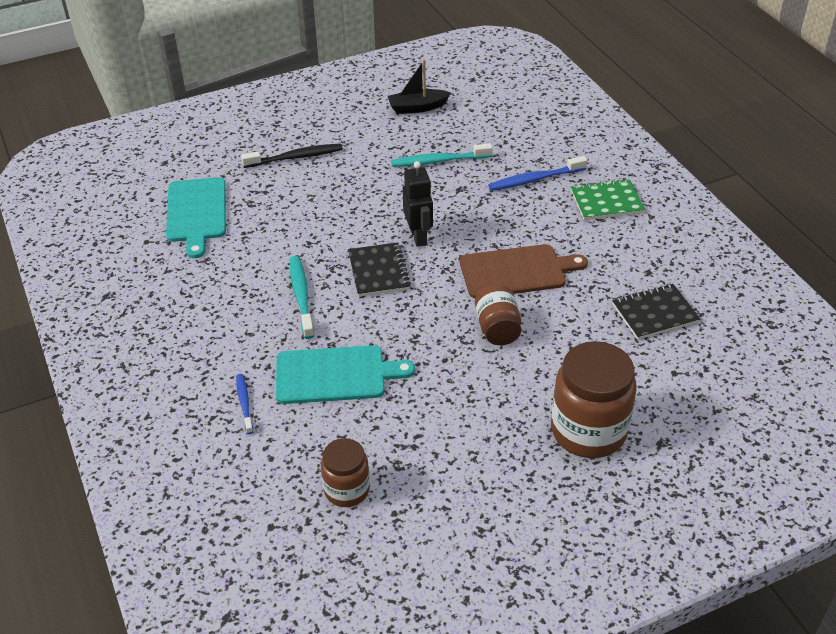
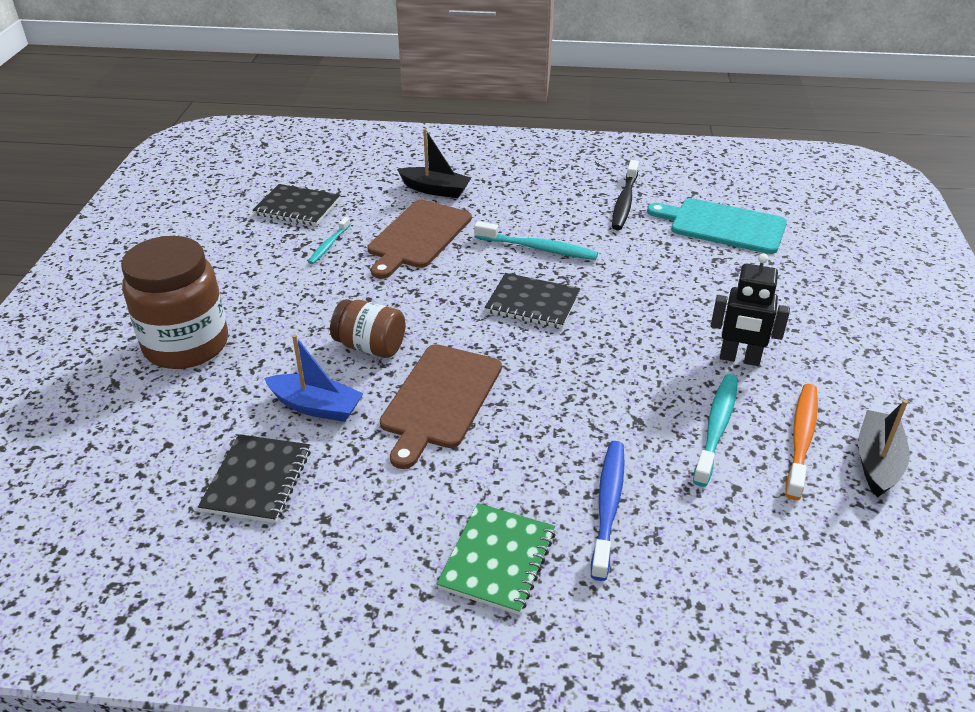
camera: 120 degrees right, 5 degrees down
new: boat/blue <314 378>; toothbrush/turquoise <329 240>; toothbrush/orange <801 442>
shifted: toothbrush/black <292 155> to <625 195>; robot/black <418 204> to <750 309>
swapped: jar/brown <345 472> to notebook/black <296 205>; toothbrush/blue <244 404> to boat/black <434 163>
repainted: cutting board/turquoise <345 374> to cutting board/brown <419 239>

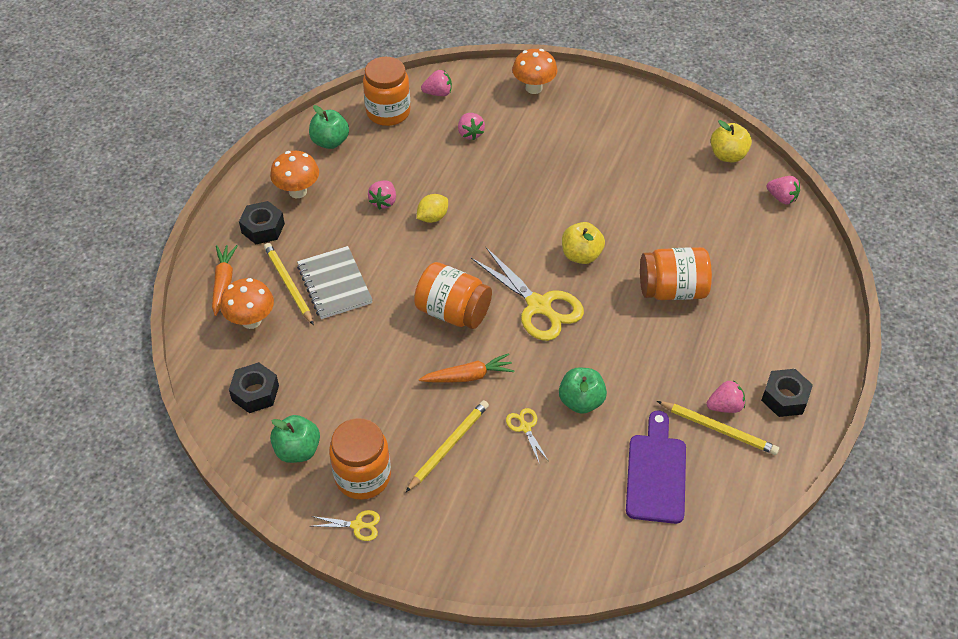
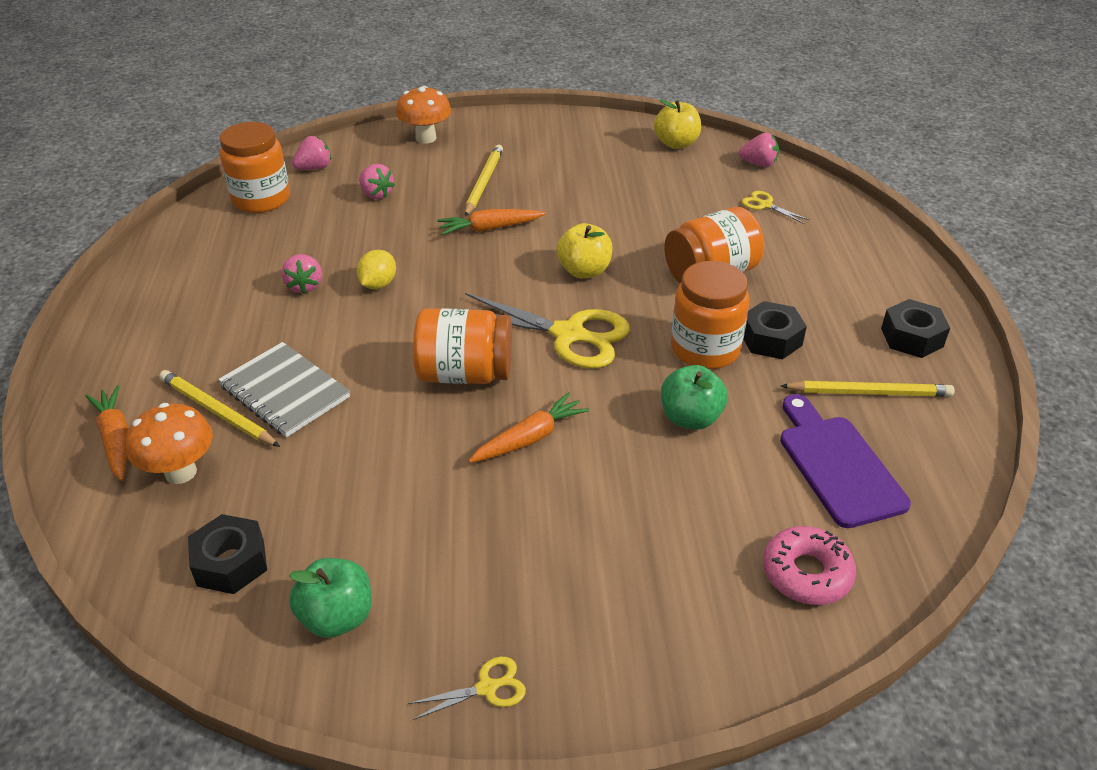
camera: 25 degrees left, 10 degrees down
gone: mushroom/orange <294 174>; apple/green <329 127>; strawberry/pink <726 396>
new: carrot/orange <491 222>; donut/pink <809 565>
shifted: pencil/yellow <447 446> to <484 181>; jar/orange <360 459> to <710 315>; scissors/yellow <527 435> to <776 207>; nut/black <262 222> to <775 330>

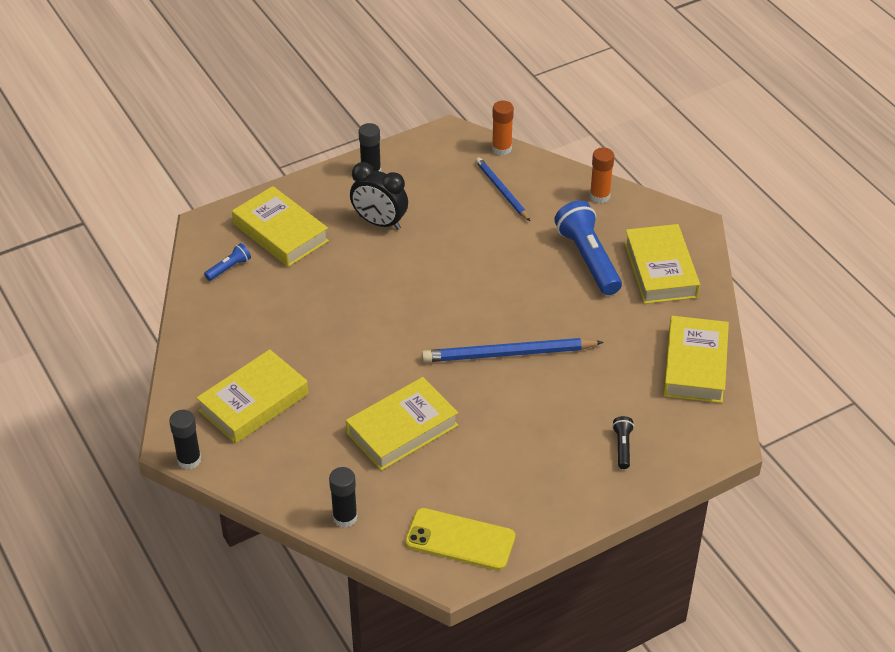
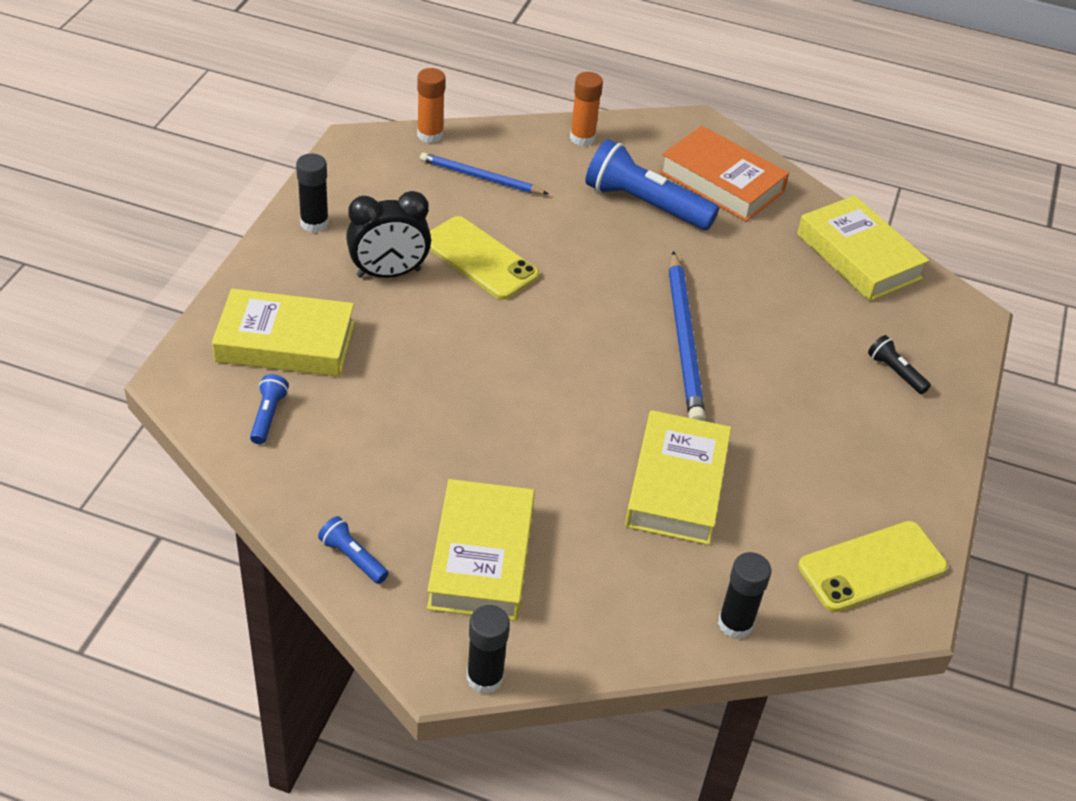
camera: 45 degrees left, 0 degrees up
new: flashlight/blue <353 550>; phone/yellow <484 258>
repainted: book/yellow <662 264> to book/orange <724 174>
rotated: pencil/blue <513 350> = <687 336> 45 degrees counterclockwise

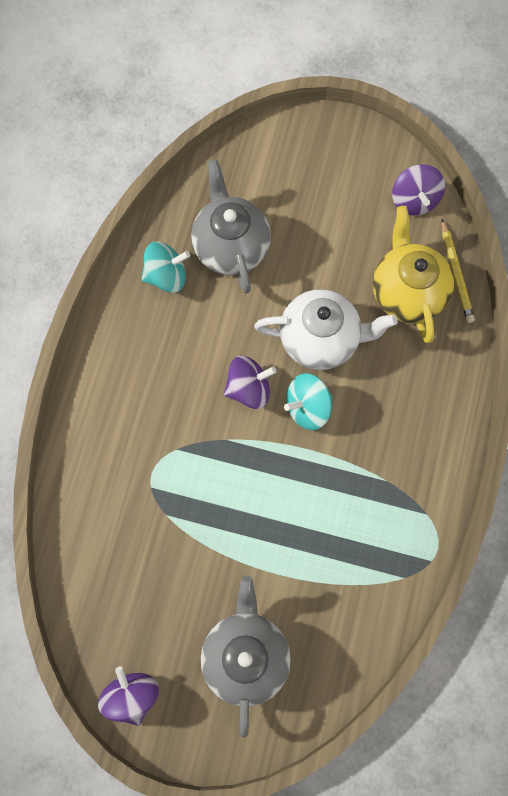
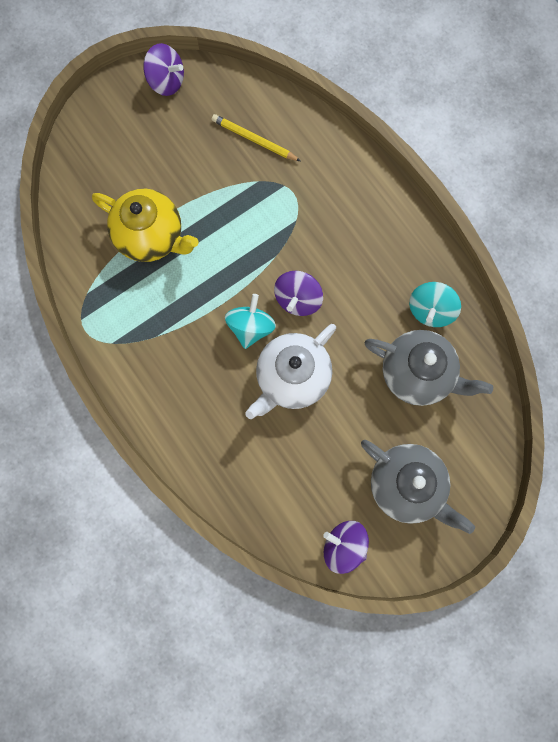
camera: 130 degrees right, 5 degrees up
shifted: teapot/yellow <413 274> to <145 225>; pencil/yellow <458 271> to <256 137>; teapot/grey <246 656> to <418 487>

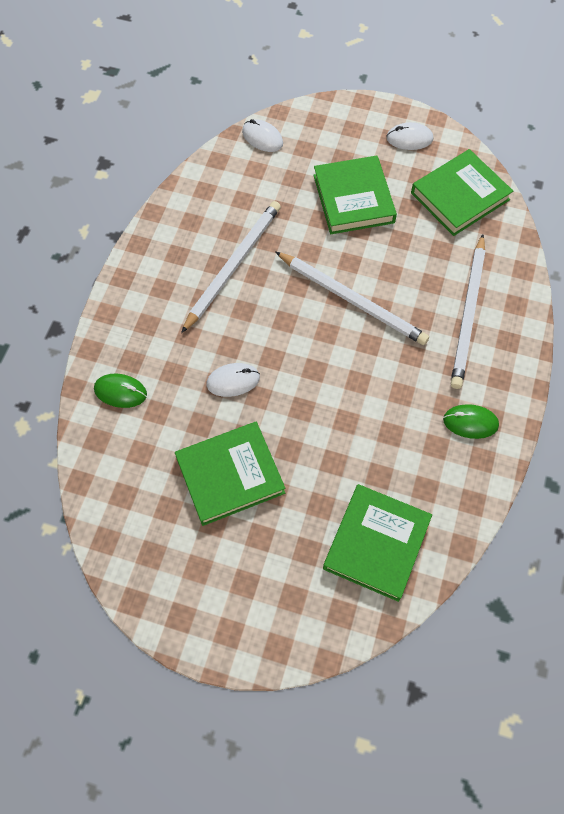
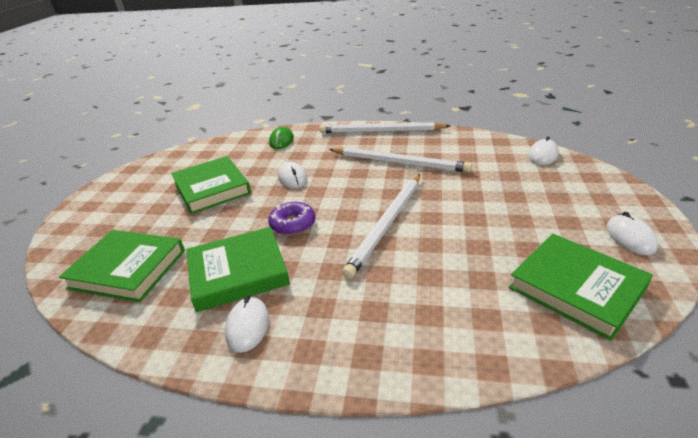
camera: 85 degrees right, 30 degrees down
new: donut/purple <291 218>
shifted: book/green <355 194> to <238 269>; pencil/white <468 311> to <384 127>
repainted: mouse/green <471 421> to mouse/white <247 324>

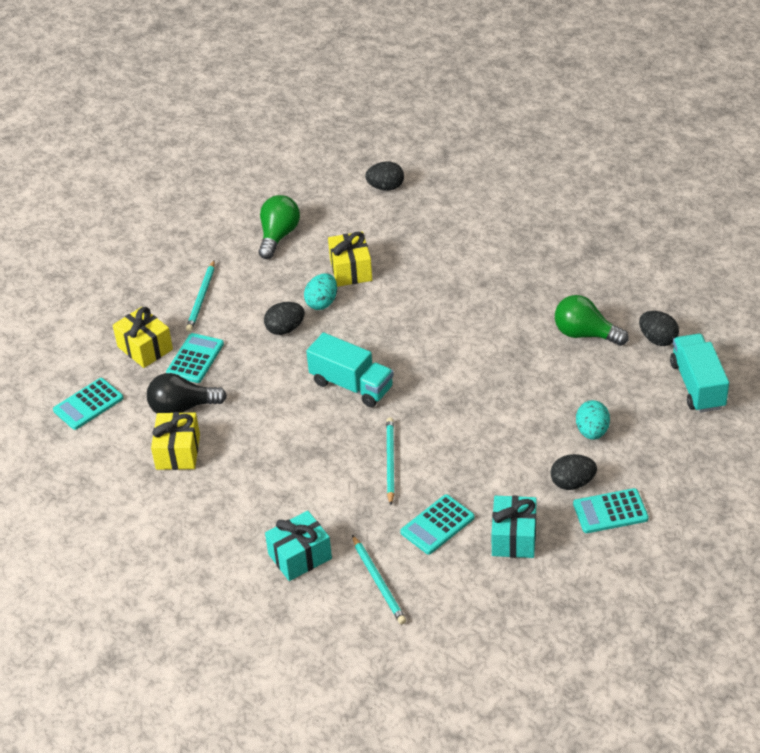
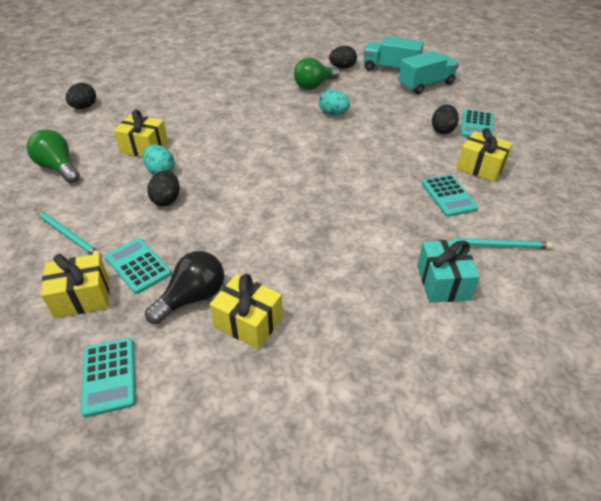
camera: 65 degrees left, 0 degrees up
gone: pencil/turquoise <390 461>
shifted: egg/turquoise <593 420> to <334 102>; truck/turquoise <350 370> to <429 72>
repainted: gift/turquoise <514 526> to gift/yellow <484 155>
rotated: light bulb/black <187 393> = <184 287> 150 degrees counterclockwise

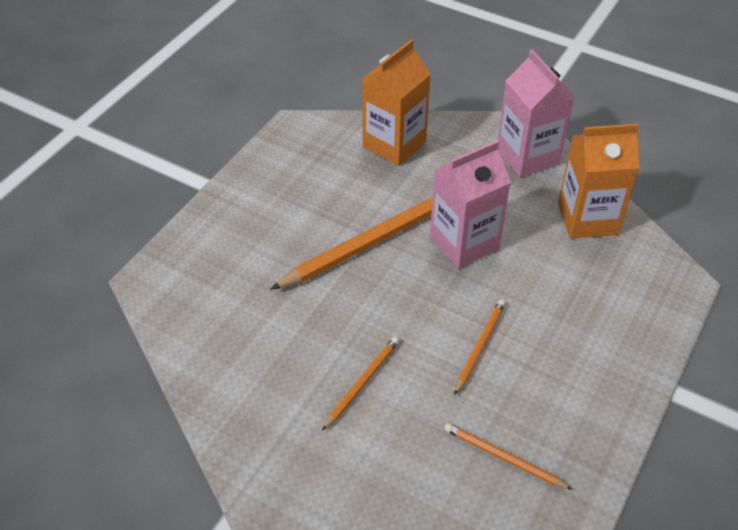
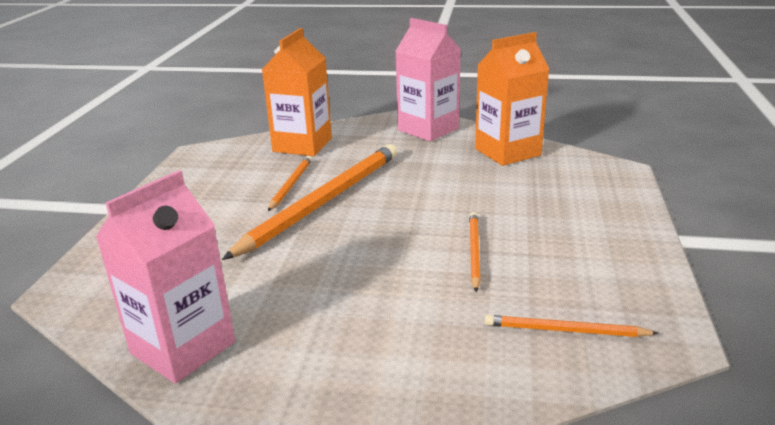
camera: 20 degrees left, 20 degrees down
shifted: carton/pink <470 204> to <165 277>; pencil/orange <360 383> to <290 183>

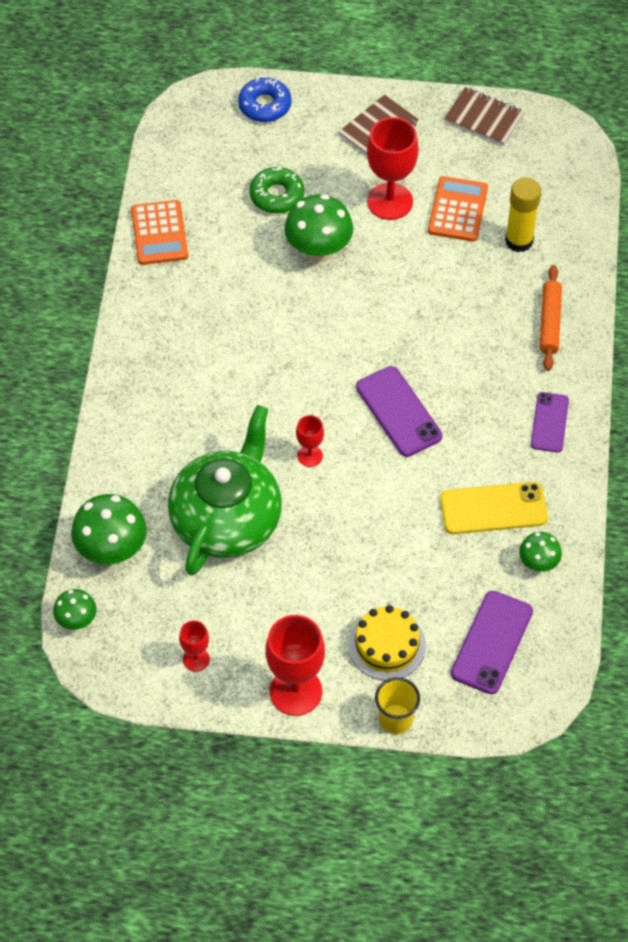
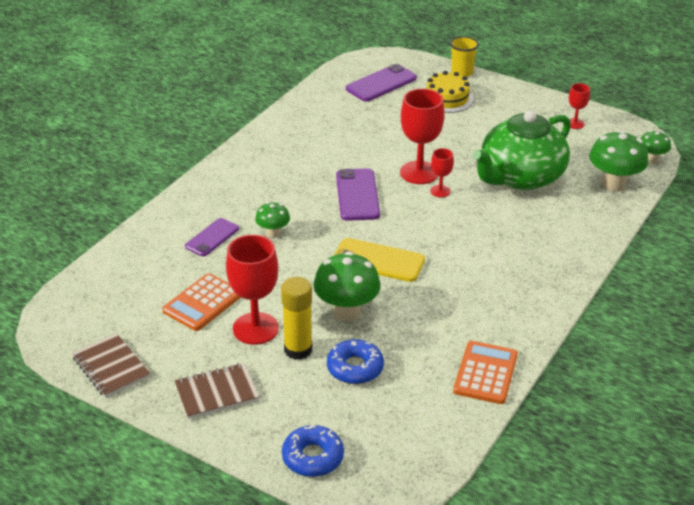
camera: 155 degrees left, 20 degrees down
gone: rolling pin/orange <551 318>
shifted: phone/purple <550 422> to <212 237>; mushroom/green <540 552> to <272 220>; glue stick/yellow <523 214> to <296 318>; phone/yellow <494 508> to <379 260>; goblet/red <295 665> to <422 136>
repainted: donut/green <276 189> to donut/blue <355 361>

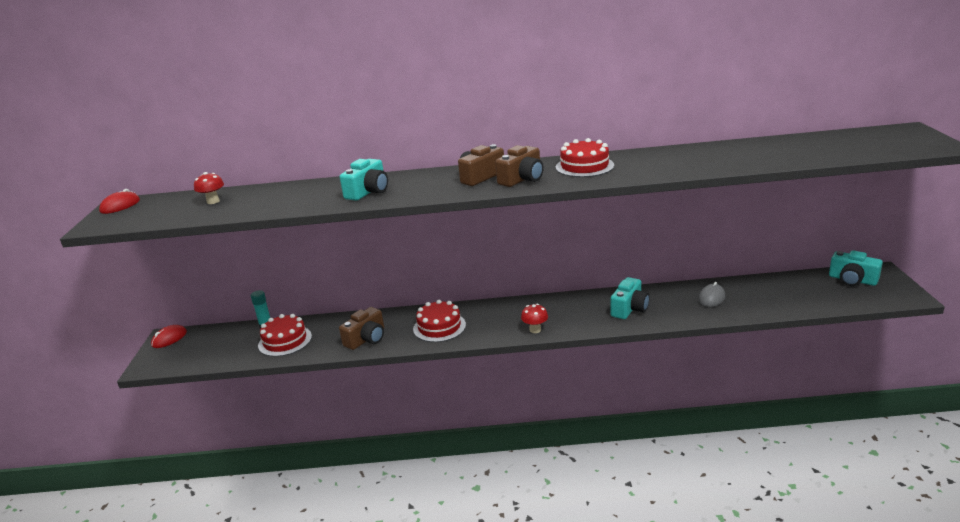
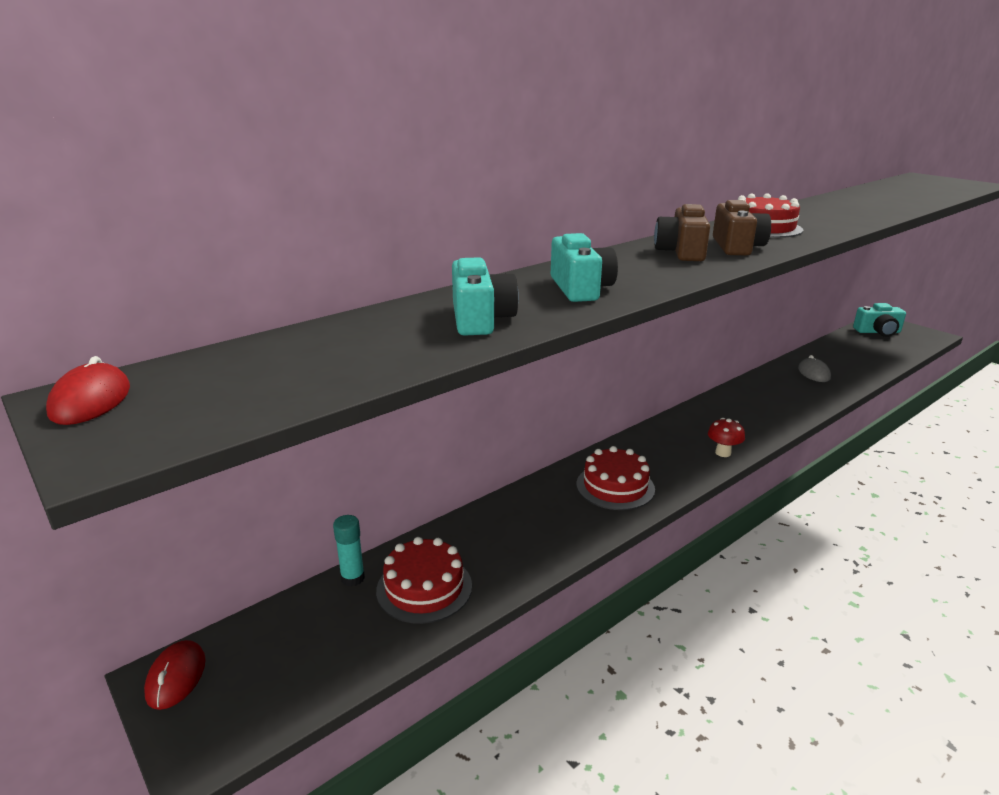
camera: 40 degrees left, 0 degrees up
gone: mushroom/red <209 188>; camera/brown <361 328>
shifted: camera/turquoise <630 298> to <485 296>

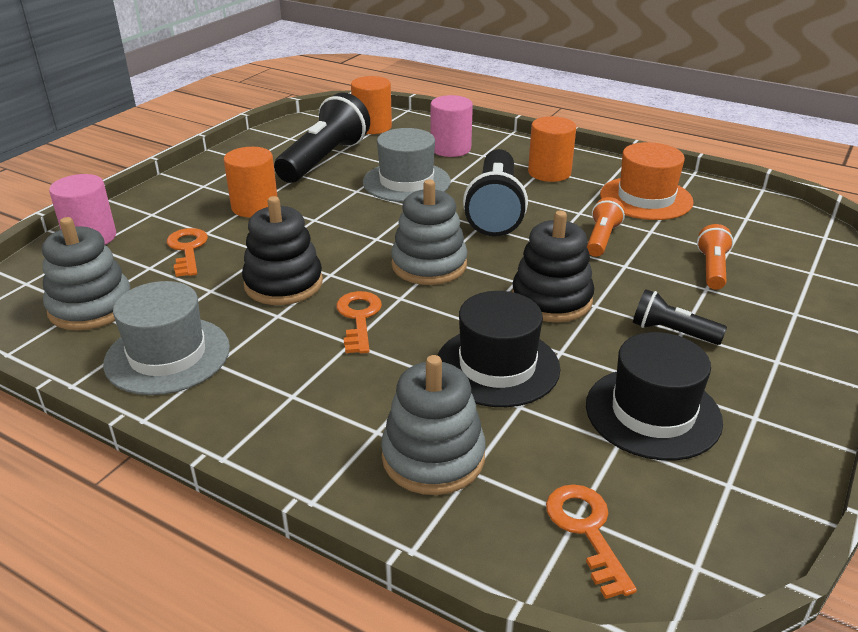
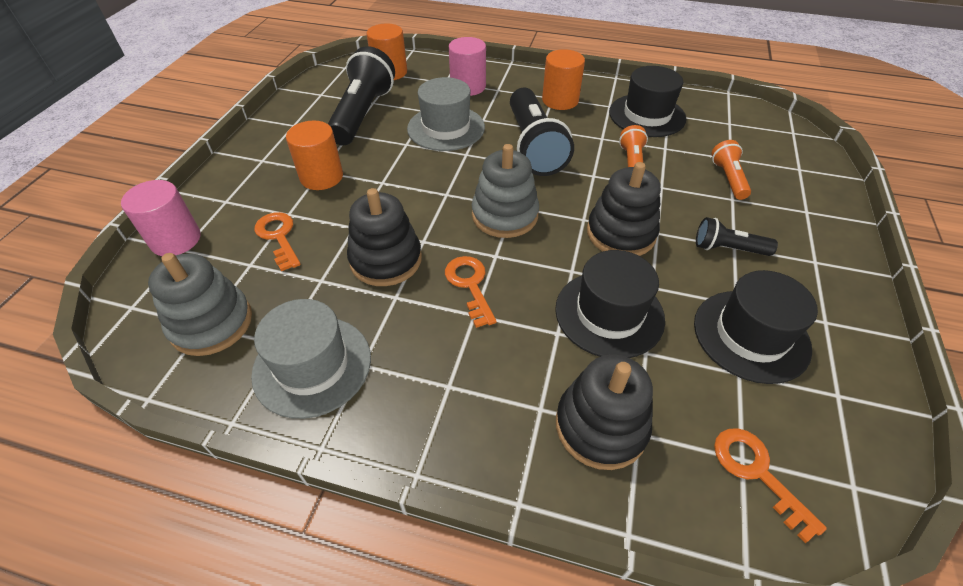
camera: 15 degrees left, 15 degrees up
repainted: stacking toy/grey <433 425> to stacking toy/black <604 412>; hat/orange <647 181> to hat/black <647 101>

